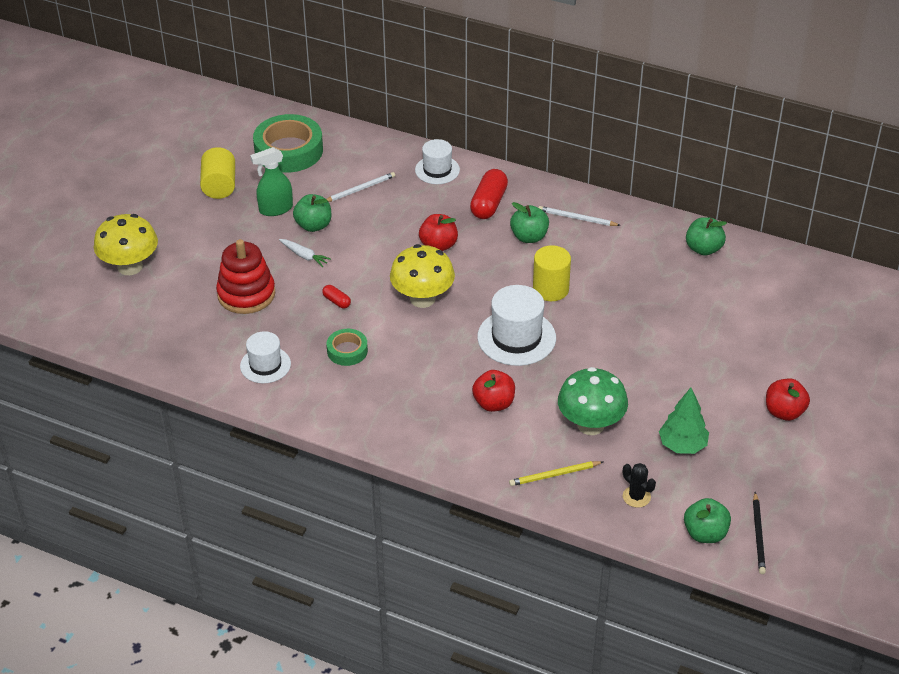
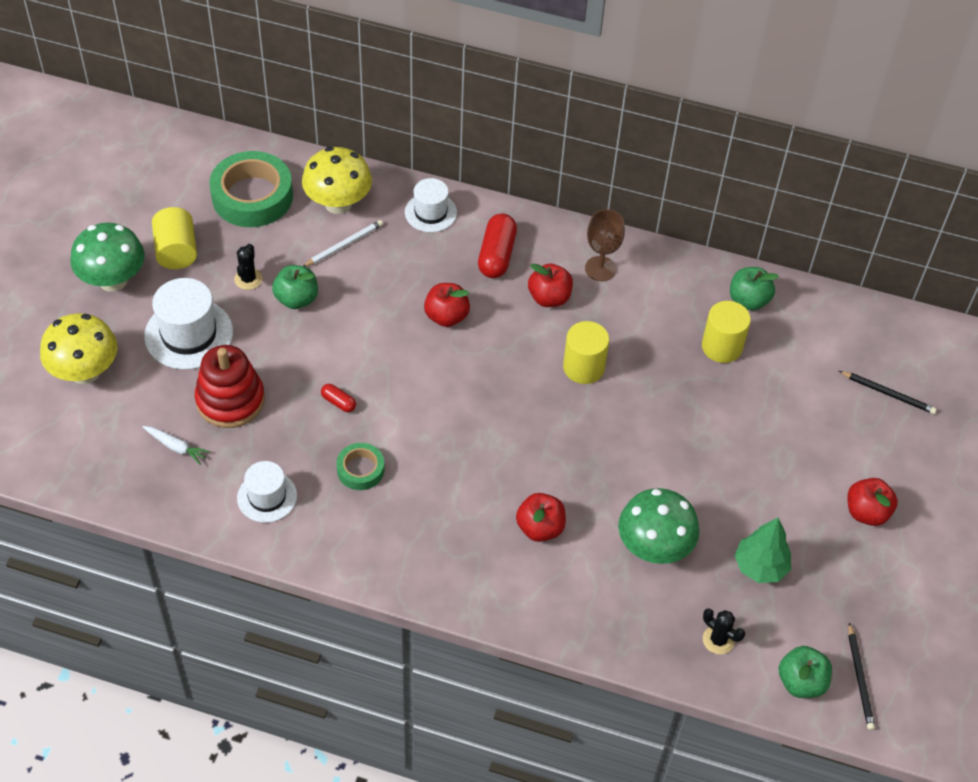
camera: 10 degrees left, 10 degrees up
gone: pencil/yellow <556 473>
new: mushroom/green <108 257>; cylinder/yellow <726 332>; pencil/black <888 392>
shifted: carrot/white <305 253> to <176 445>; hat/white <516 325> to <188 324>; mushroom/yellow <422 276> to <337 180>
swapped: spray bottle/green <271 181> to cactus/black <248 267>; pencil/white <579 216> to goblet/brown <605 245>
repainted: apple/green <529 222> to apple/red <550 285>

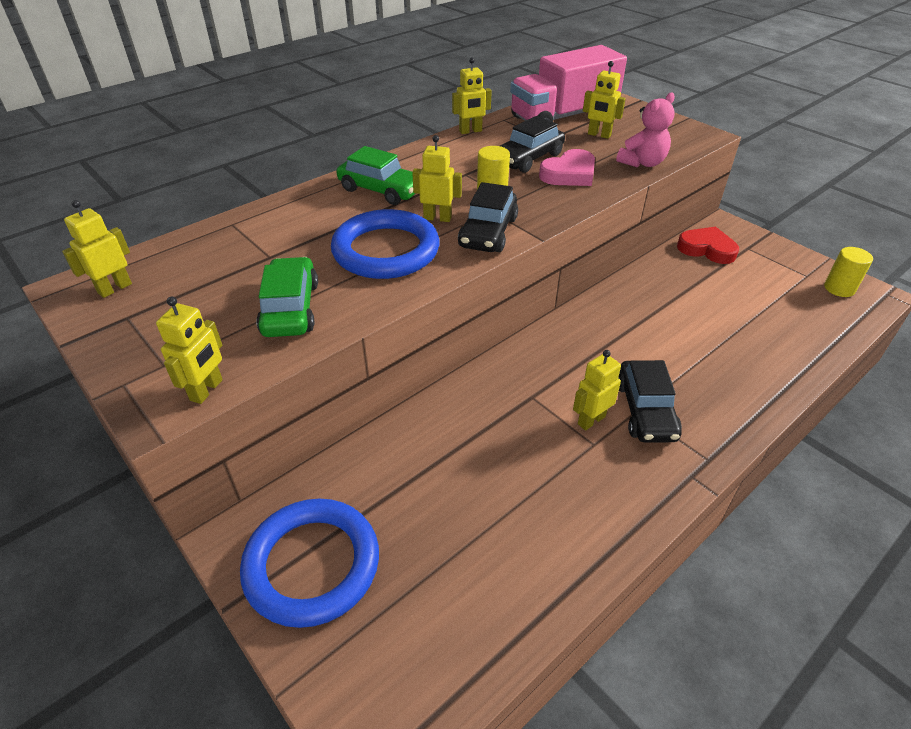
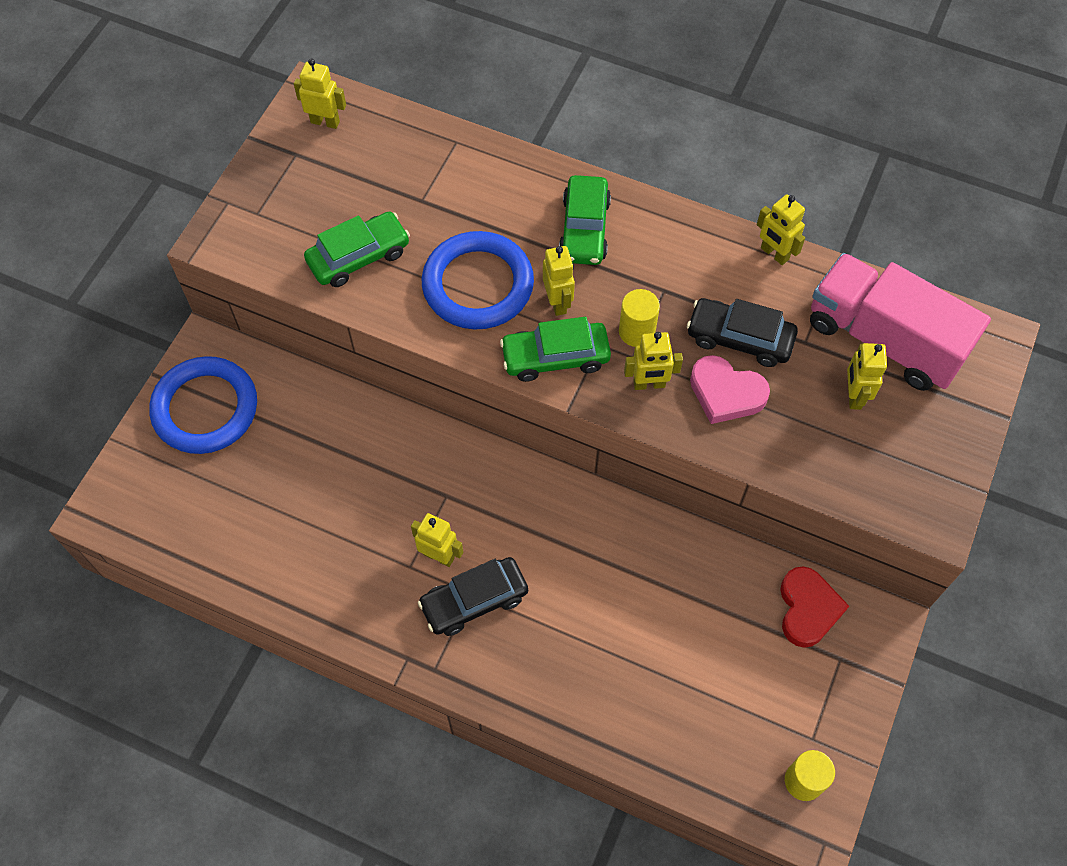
camera: 65 degrees right, 20 degrees up
gone: teddy bear/pink <645 130>
shifted: robot/yellow <189 350> to <653 361>
repainted: car/black <488 217> to car/green <555 349>

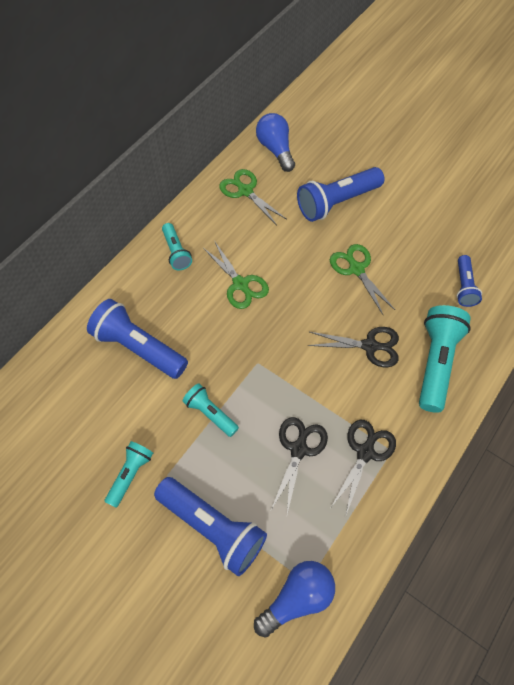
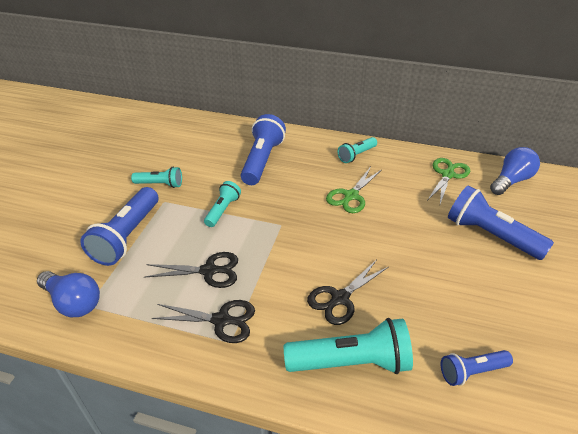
camera: 70 degrees right, 20 degrees down
gone: scissors/green <362 279>
rotated: scissors/black <353 347> = <347 292> 60 degrees clockwise

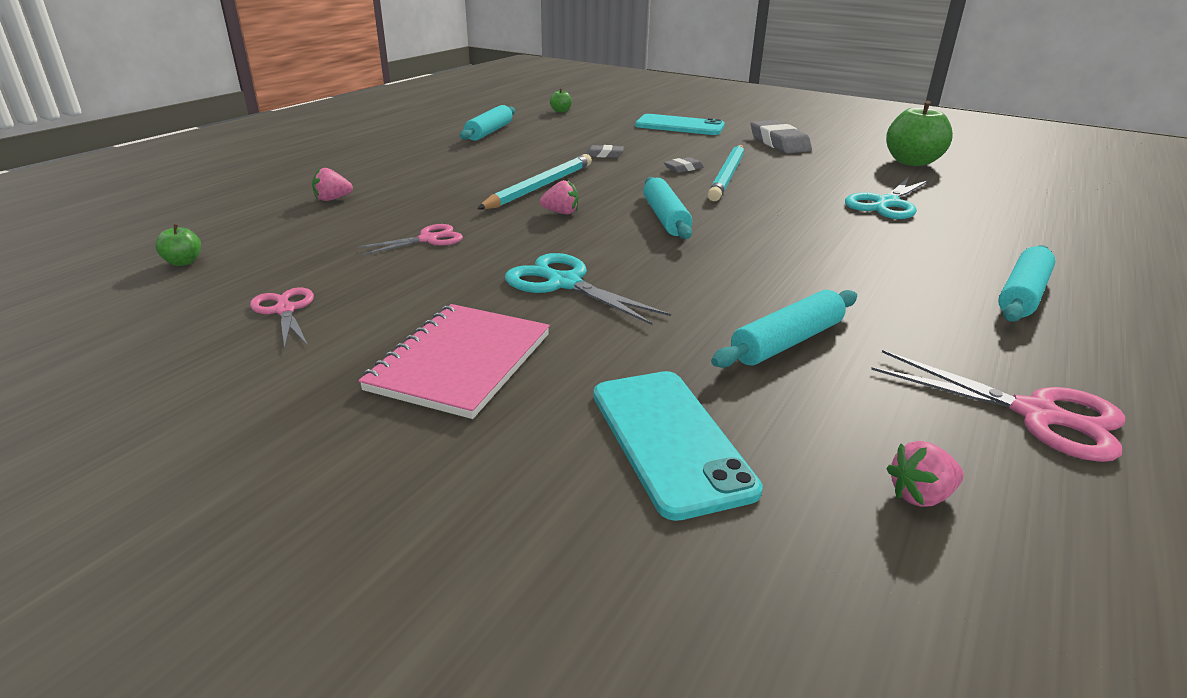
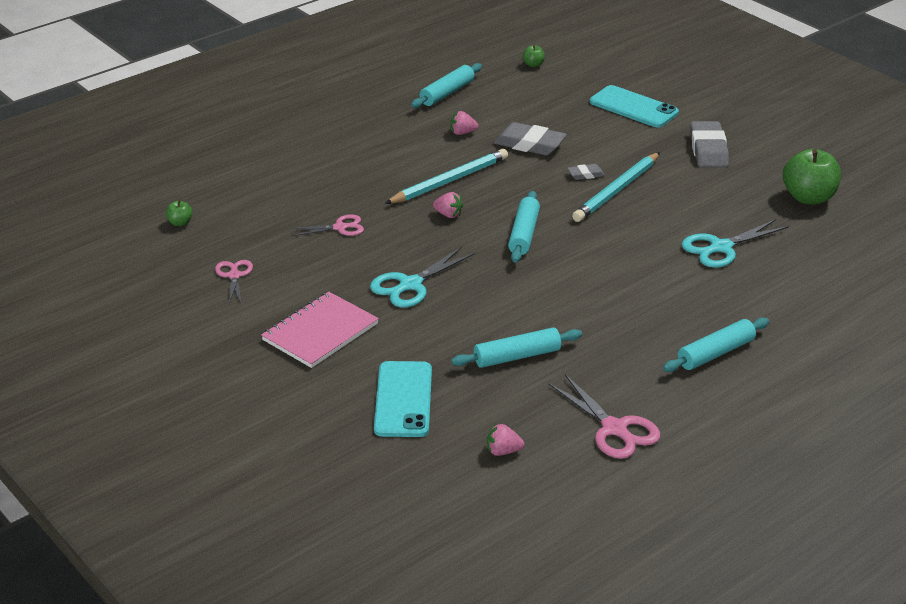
camera: 20 degrees right, 5 degrees up
shifted: strawberry/pink <332 184> to <464 123>
rotated: scissors/turquoise <588 289> = <422 277> 105 degrees counterclockwise
scaled: eraser/grey <605 151> = <530 138> x1.98

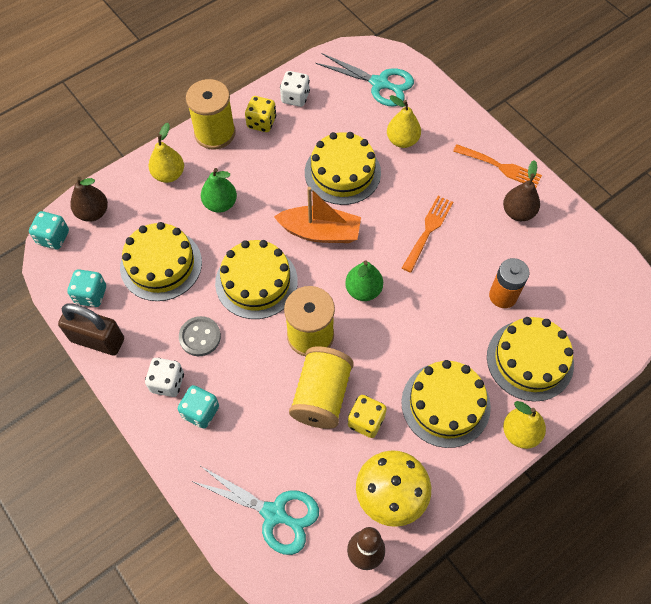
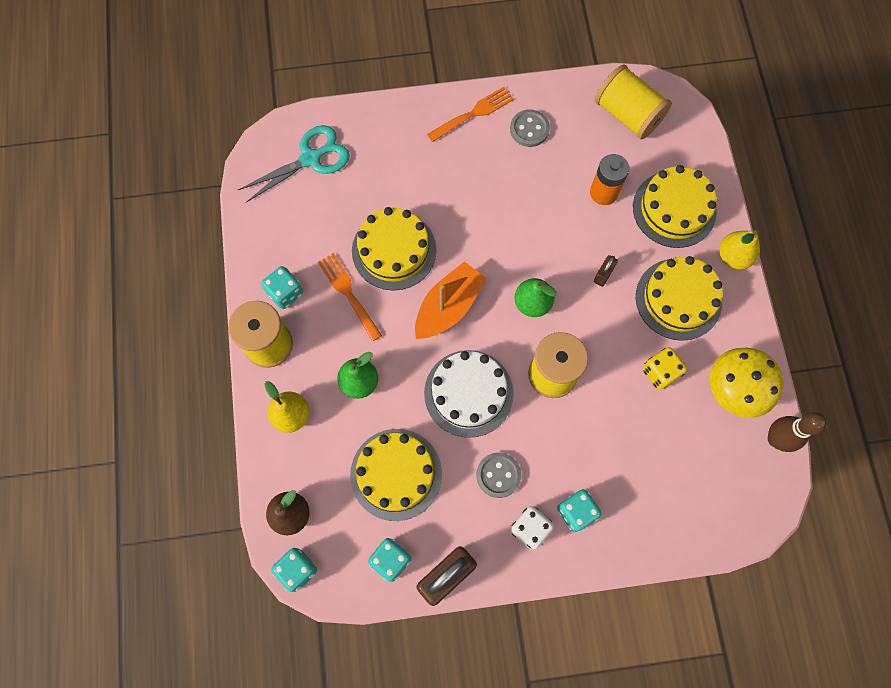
camera: 60 degrees left, 10 degrees up
gone: scissors/turquoise <255 510>; dice/white <295 89>; pear/yellow <404 121>
new: padlock/brown <606 271>
shifted: fork/orange <427 234> to <350 297>; spool/yellow <321 387> to <633 102>
swapped: pear/brown <521 190> to button/grey <530 128>
repainted: dice/yellow <260 114> to dice/turquoise <282 287>; cake/yellow <256 279> to cake/white <469 394>

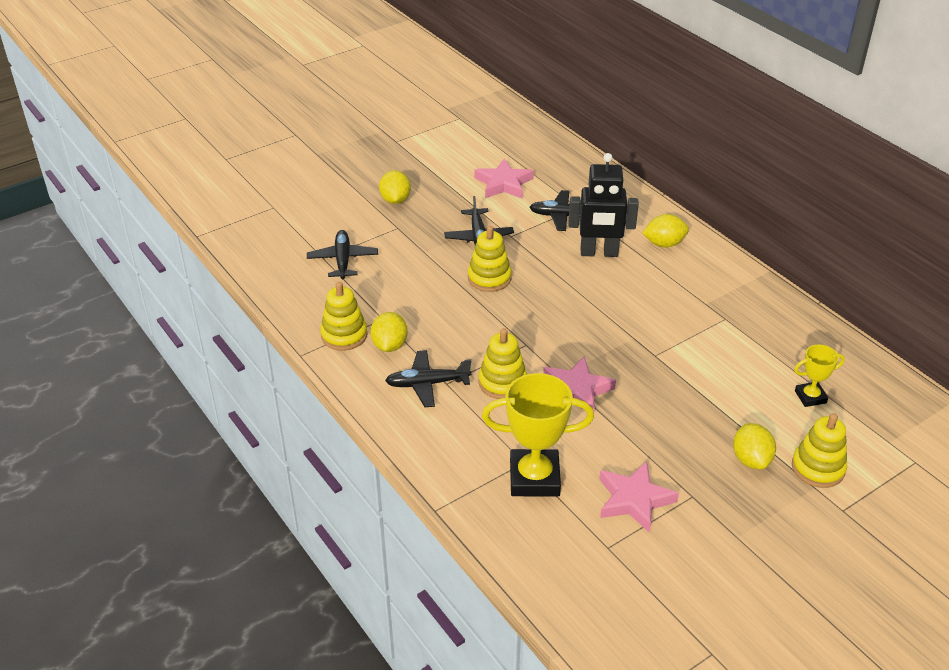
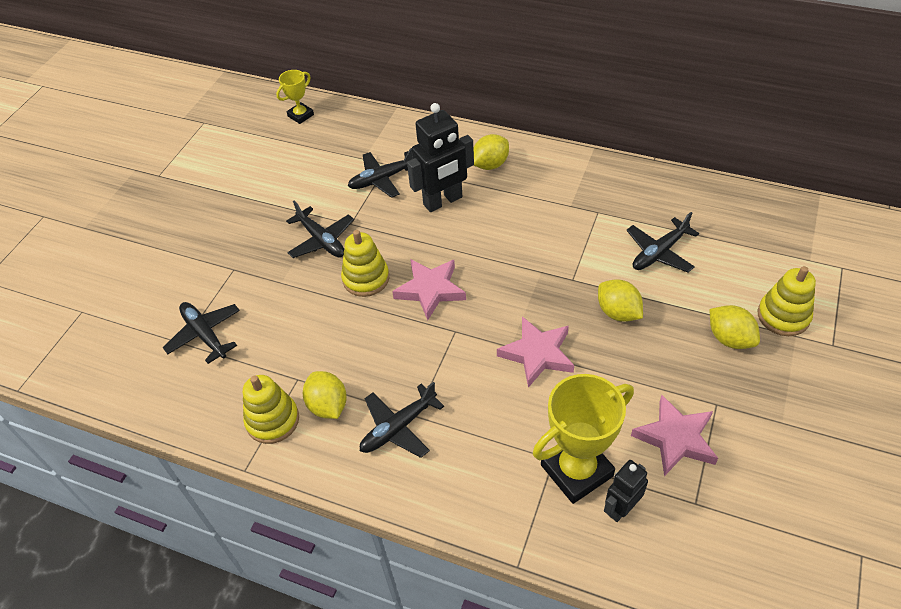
camera: 30 degrees left, 10 degrees up
gone: stacking toy/yellow <502 363>
new: robot/black <626 491>; plane/black <662 242>
shifted: trophy/yellow <819 375> to <295 97>; star/pink <504 179> to <429 289>; lemon/yellow <395 187> to <620 300>

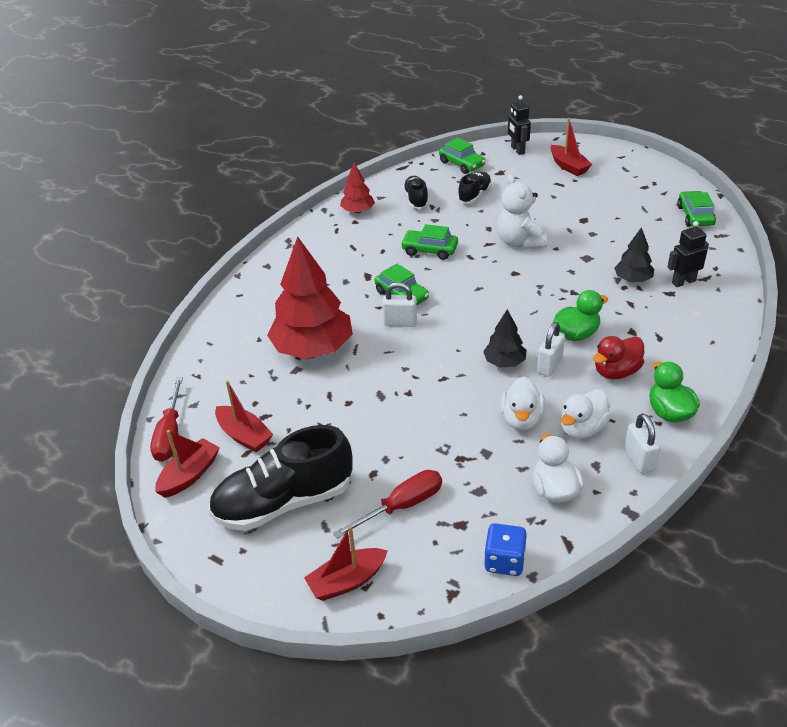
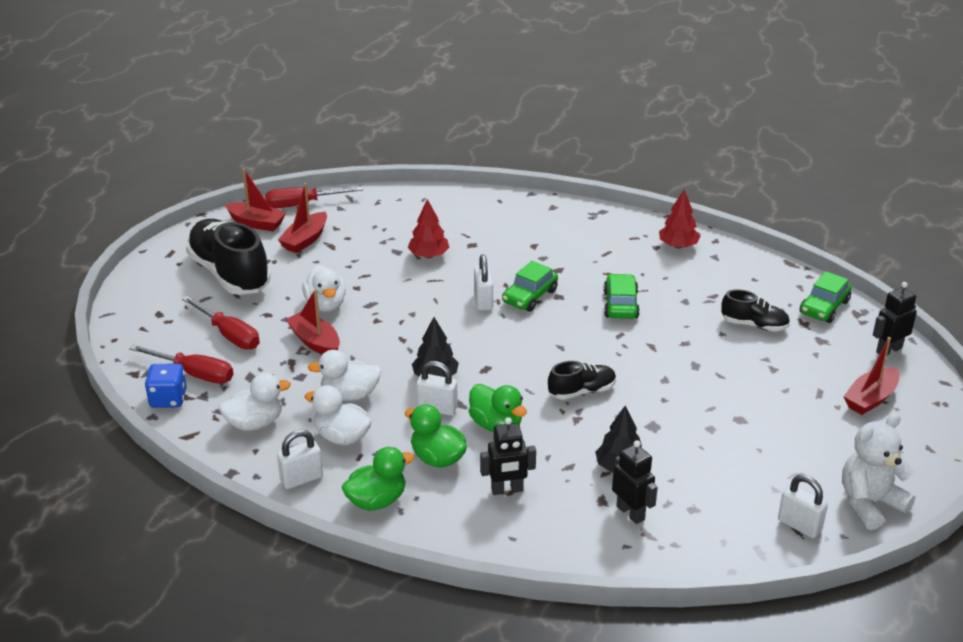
camera: 75 degrees right, 5 degrees down
new: screwdriver/red <181 364>; duck/white <324 288>; robot/black <508 456>
shifted: boat/red <346 563> to <313 321>; shoe/black <416 192> to <582 380>; teddy bear/white <522 211> to <878 471>
swapped: car/green <696 208> to padlock/white <803 506>
repainted: duck/red <618 357> to duck/green <436 436>
scaled: tree/red <310 298> = <429 228> x0.49

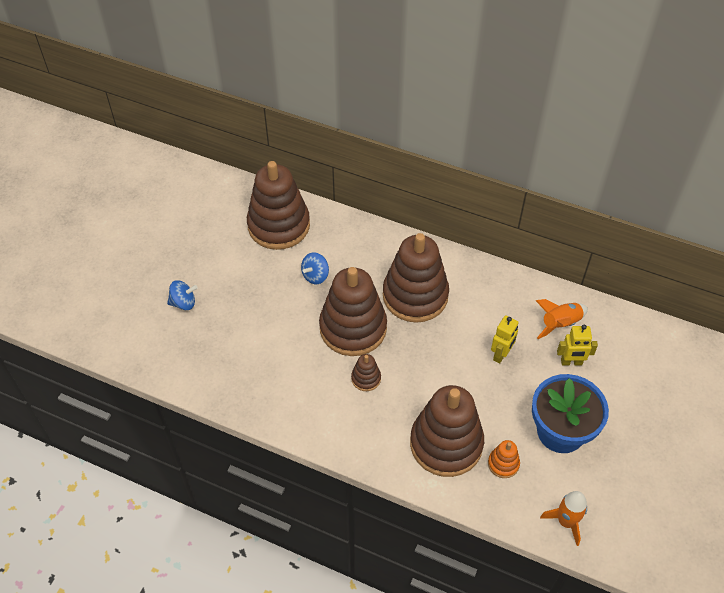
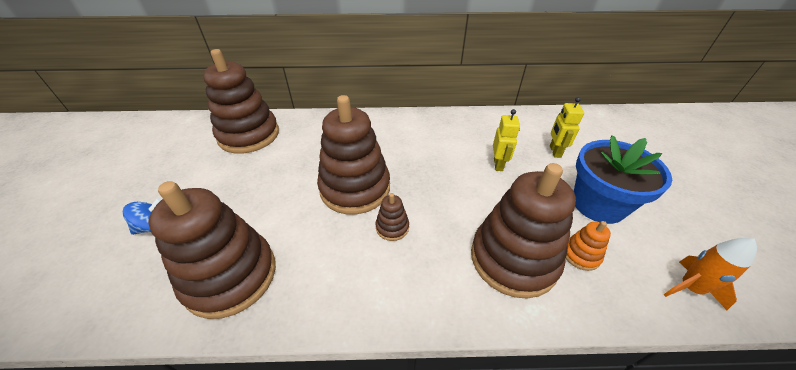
camera: 25 degrees left, 10 degrees down
gone: spinning top/blue <315 268>; rocket/orange <562 319>
shifted: stacking toy/brown <416 278> to <212 250>
rotated: robot/yellow <577 345> = <567 127> 120 degrees clockwise

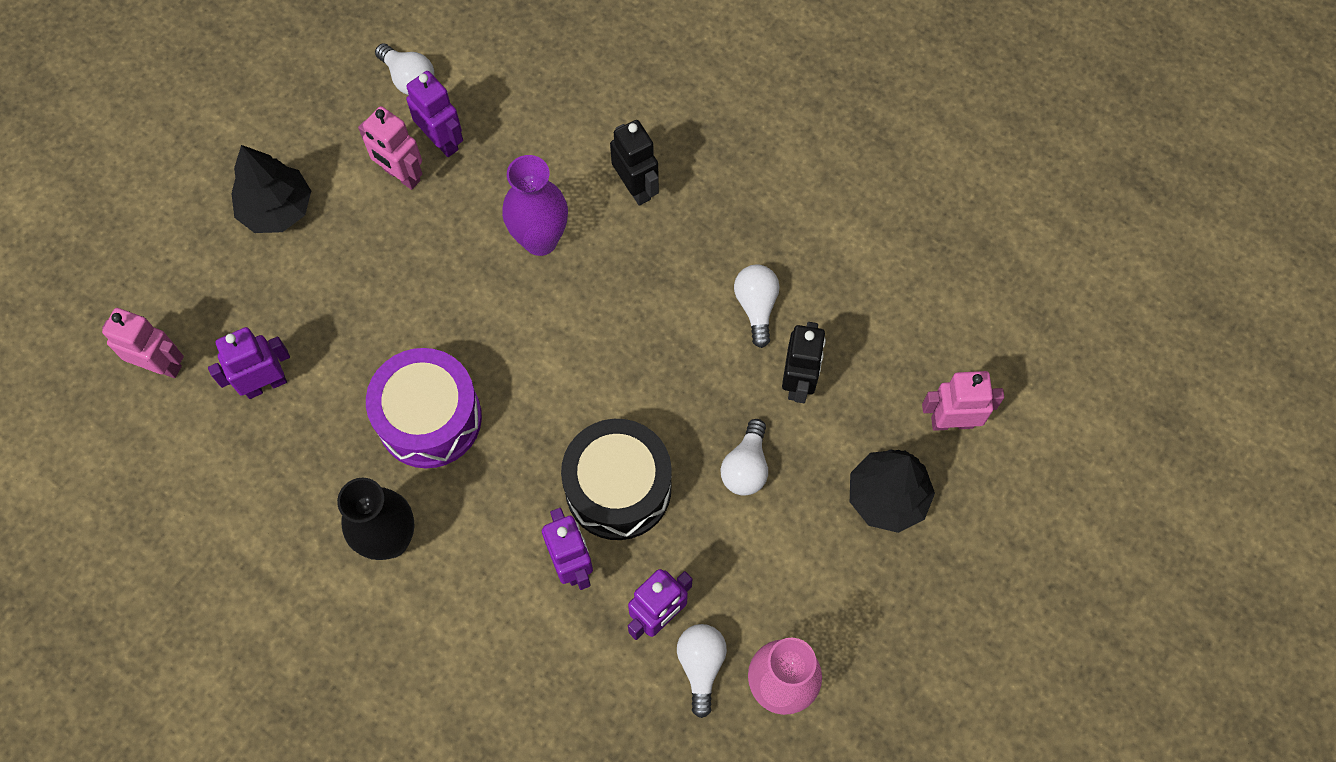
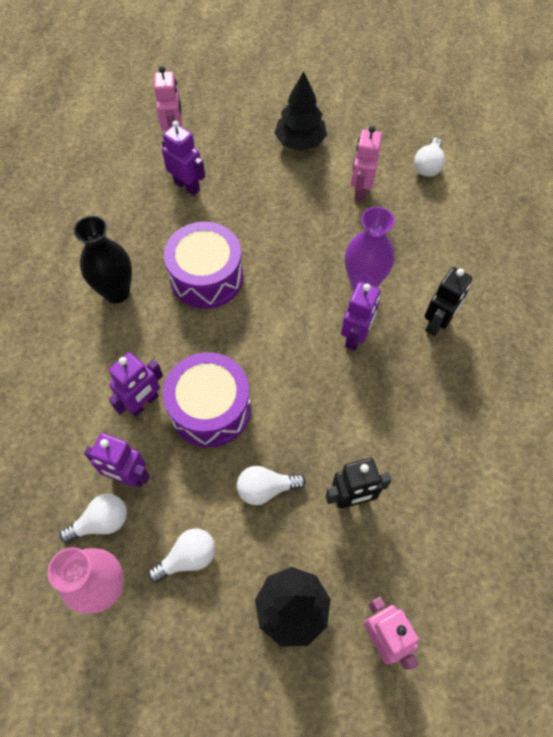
camera: 65 degrees right, 5 degrees down
shifted: light bulb/white <757 306> to <181 555>; robot/purple <434 114> to <360 316>
repainted: drum/black <616 479> to drum/purple <207 400>

